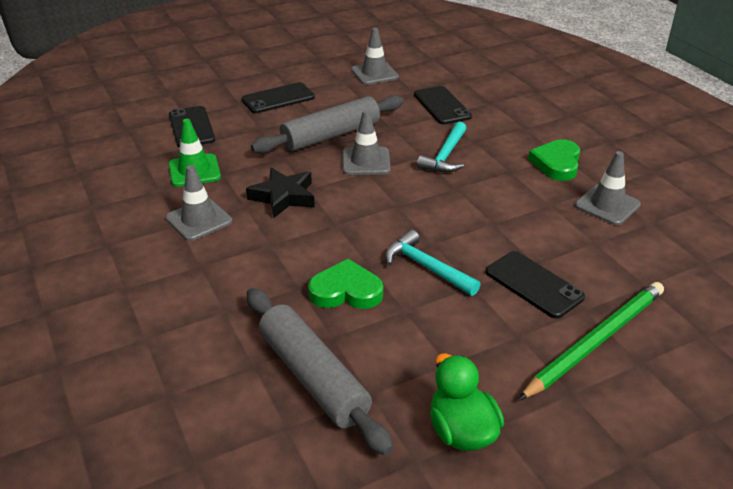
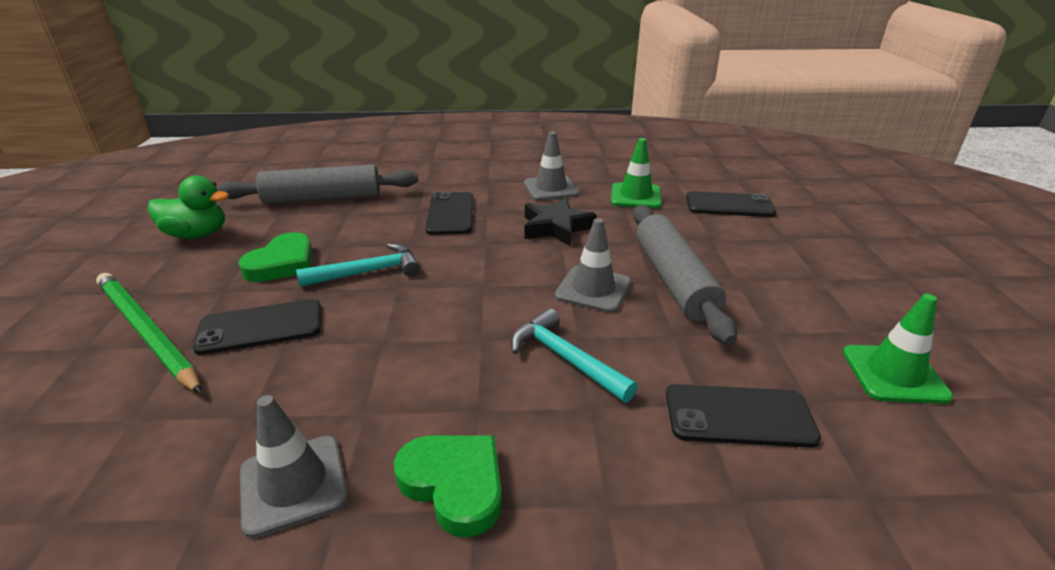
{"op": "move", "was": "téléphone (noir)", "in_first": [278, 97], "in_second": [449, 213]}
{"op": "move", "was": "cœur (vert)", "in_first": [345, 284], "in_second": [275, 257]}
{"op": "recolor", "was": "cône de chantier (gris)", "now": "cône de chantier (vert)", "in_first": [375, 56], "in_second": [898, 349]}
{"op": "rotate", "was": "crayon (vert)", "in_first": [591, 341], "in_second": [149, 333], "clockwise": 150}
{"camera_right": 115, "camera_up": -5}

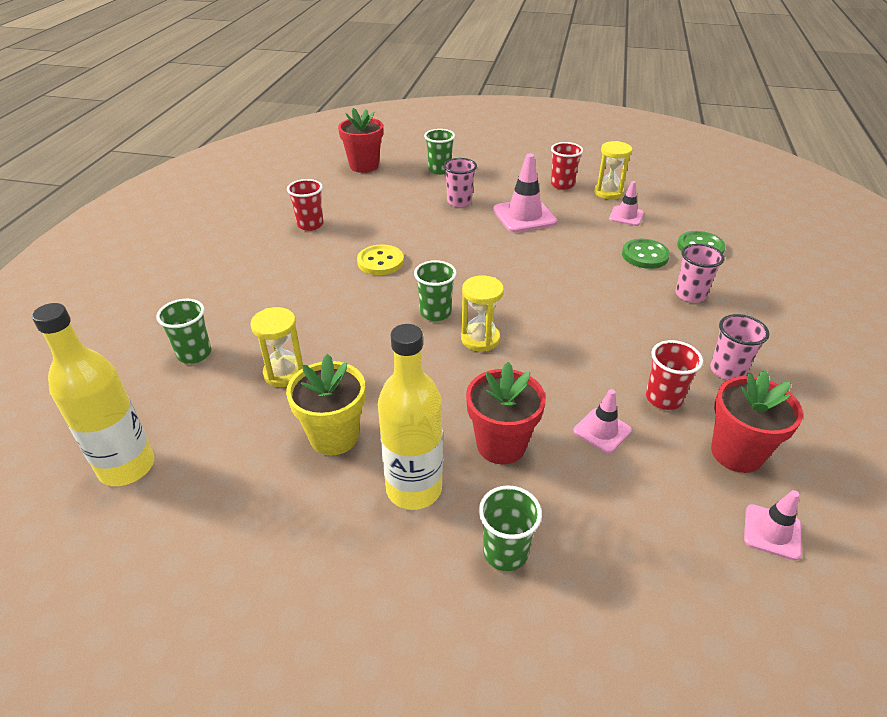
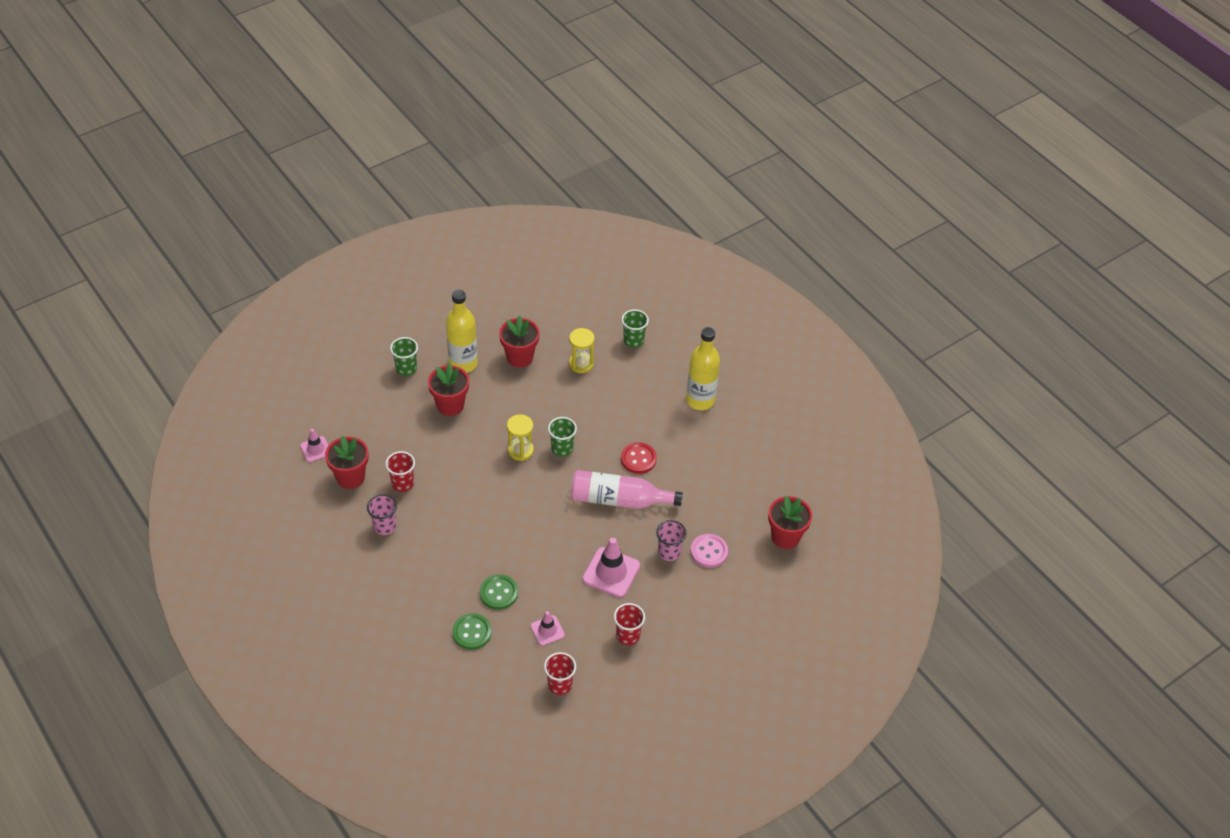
{"op": "delete", "was": "gobelet (vert)", "in_first": [439, 152]}
{"op": "delete", "was": "cône de chantier (rose)", "in_first": [602, 421]}
{"op": "delete", "was": "sablier (jaune)", "in_first": [613, 170]}
{"op": "delete", "was": "gobelet (rose)", "in_first": [700, 273]}
{"op": "insert", "now": "bouteille (rose)", "in_second": [627, 489]}
{"op": "insert", "now": "bouton (rose)", "in_second": [709, 551]}
{"op": "move", "was": "bouteille (jaune)", "in_first": [93, 394], "in_second": [703, 368]}
{"op": "move", "was": "gobelet (rouge)", "in_first": [305, 205], "in_second": [560, 673]}
{"op": "recolor", "was": "pot de fleurs (jaune)", "now": "pot de fleurs (rouge)", "in_first": [325, 404], "in_second": [519, 341]}
{"op": "recolor", "was": "bouton (jaune)", "now": "bouton (rouge)", "in_first": [380, 259], "in_second": [639, 458]}
{"camera_right": 130, "camera_up": 10}

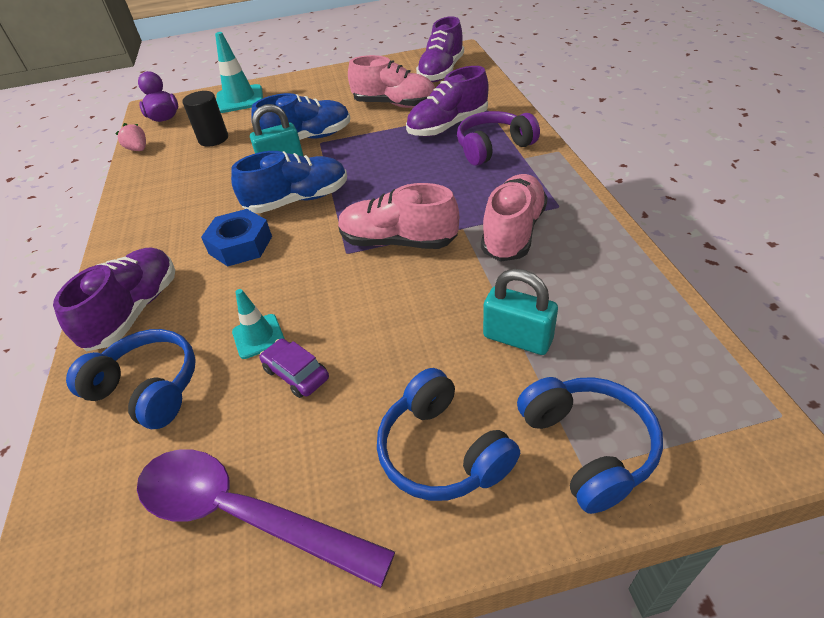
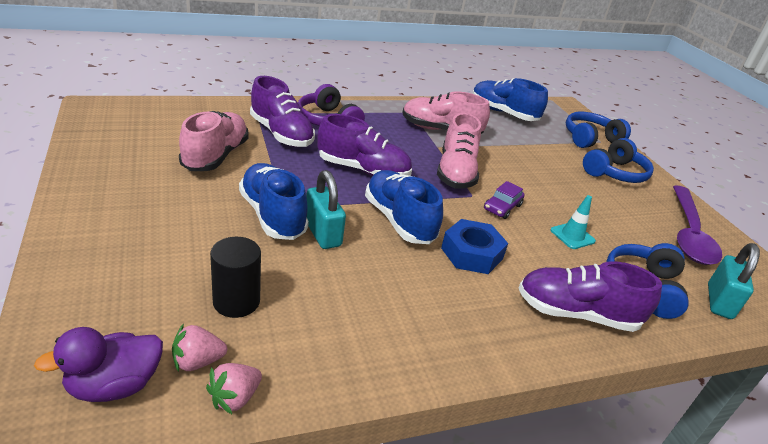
{"op": "delete", "was": "cône de chantier (turquoise)", "in_first": [239, 72]}
{"op": "insert", "now": "fraise (rose)", "in_second": [199, 348]}
{"op": "insert", "now": "chaussure (bleu)", "in_second": [510, 99]}
{"op": "move", "was": "voiture (violet)", "in_first": [294, 368], "in_second": [504, 200]}
{"op": "move", "was": "chaussure (violet)", "in_first": [440, 49], "in_second": [364, 145]}
{"op": "move", "was": "cadenas (turquoise)", "in_first": [520, 312], "in_second": [734, 281]}
{"camera_right": -105, "camera_up": -10}

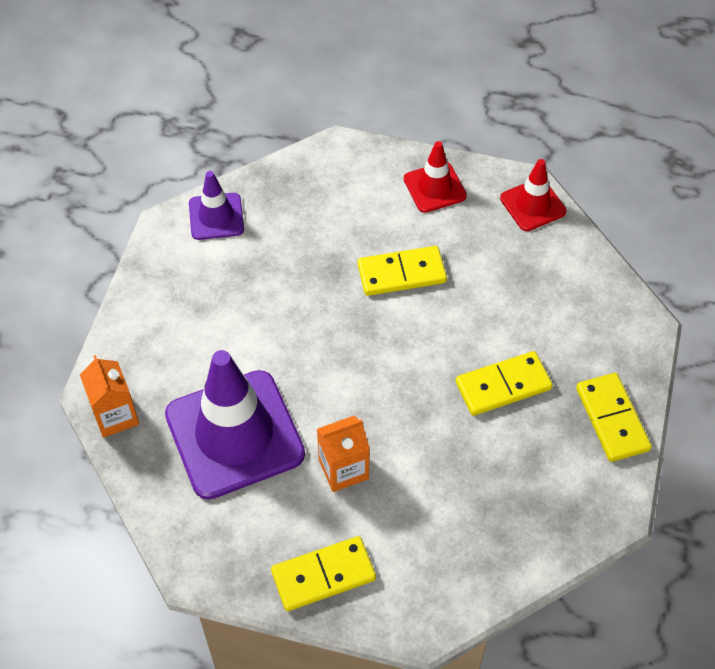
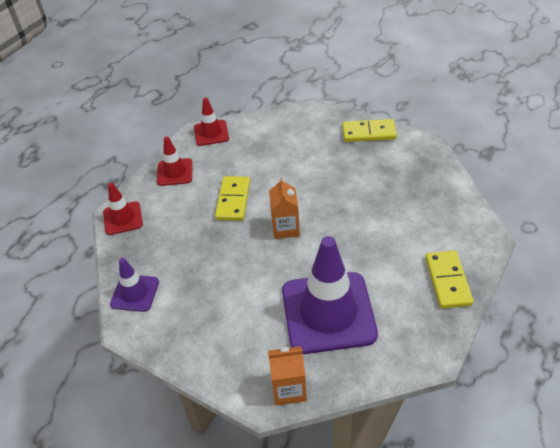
{"op": "delete", "was": "domino (jaune)", "in_first": [504, 383]}
{"op": "insert", "now": "cône de chantier (rouge)", "in_second": [123, 209]}
{"op": "move", "was": "brique de lait (orange)", "in_first": [343, 453], "in_second": [284, 208]}
{"camera_right": -70, "camera_up": -10}

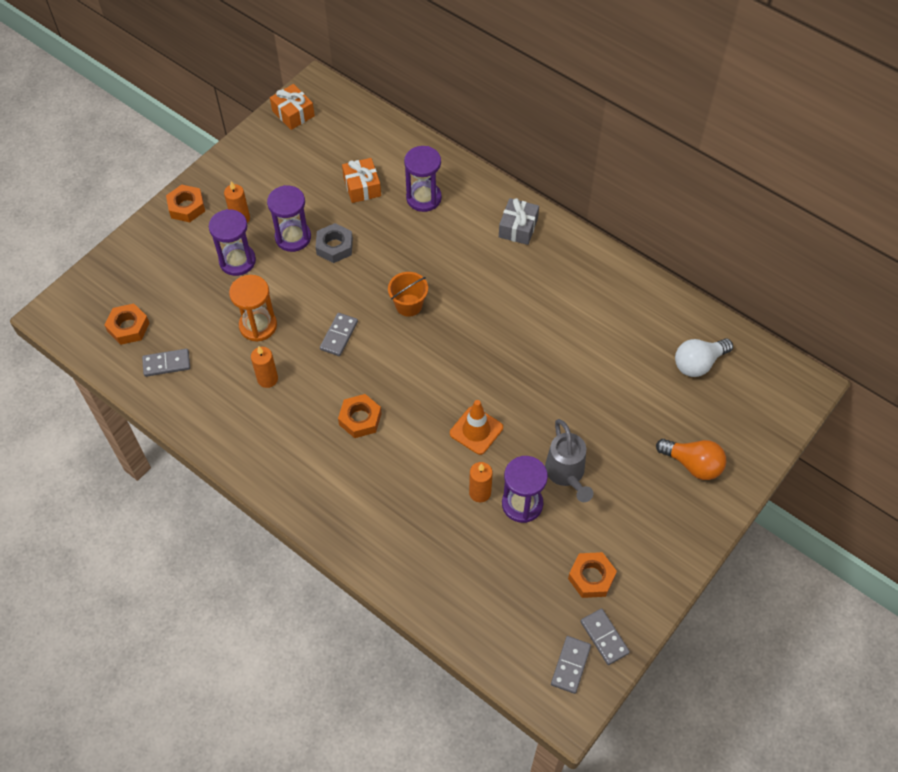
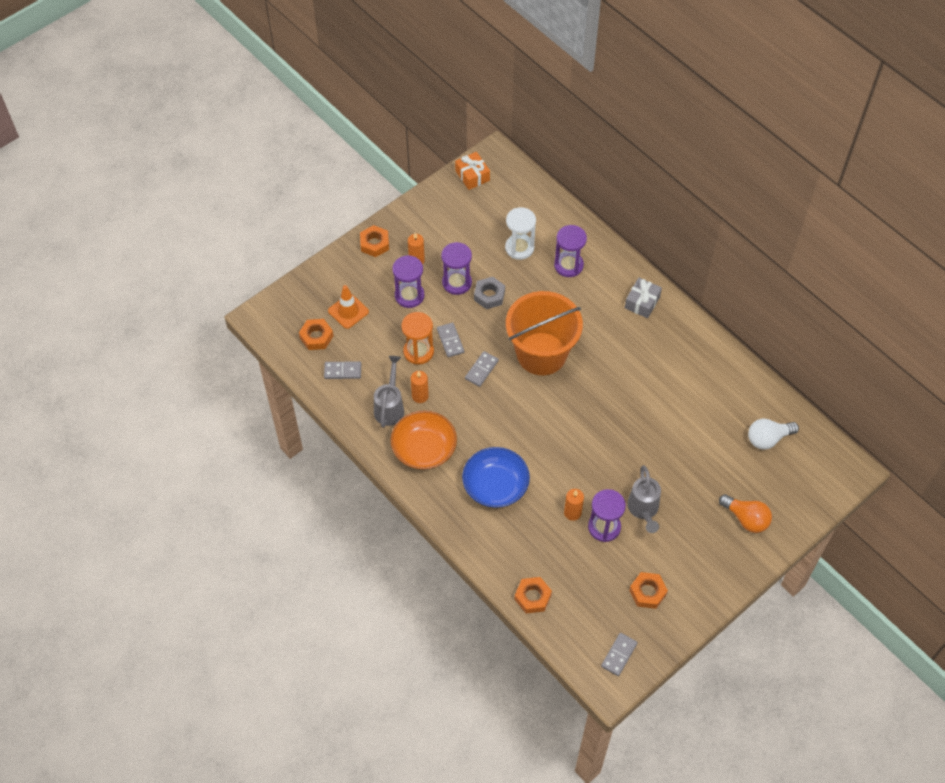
{"op": "insert", "now": "arrosoir (gris)", "in_second": [389, 392]}
{"op": "insert", "now": "bol (orange)", "in_second": [423, 440]}
{"op": "insert", "now": "bol (bleu)", "in_second": [496, 477]}
{"op": "move", "was": "écrou (orange)", "in_first": [360, 416], "in_second": [533, 595]}
{"op": "move", "was": "cône de chantier (orange)", "in_first": [476, 427], "in_second": [348, 307]}
{"op": "move", "was": "domino (gris)", "in_first": [605, 636], "in_second": [450, 340]}
{"op": "replace", "was": "cadeau (orange)", "now": "sablier (blanc)", "in_first": [361, 180], "in_second": [520, 233]}
{"op": "resize", "was": "seau (orange)", "in_first": [408, 294], "in_second": [544, 333], "ratio": 2.31}
{"camera_right": 10, "camera_up": 0}

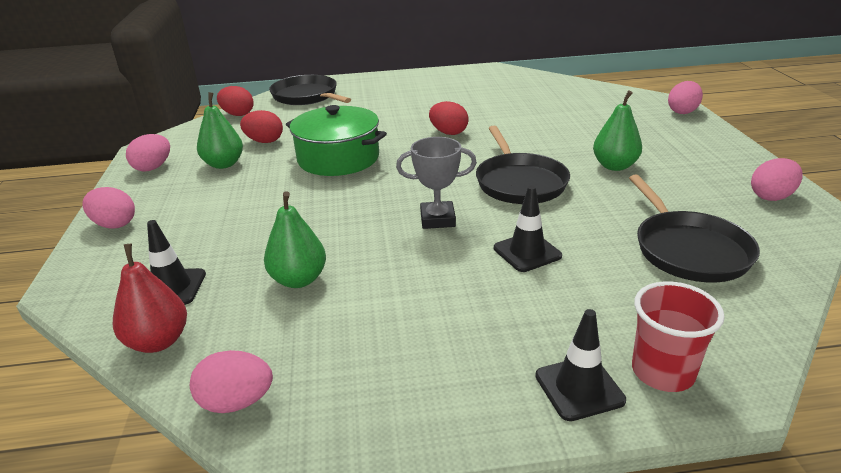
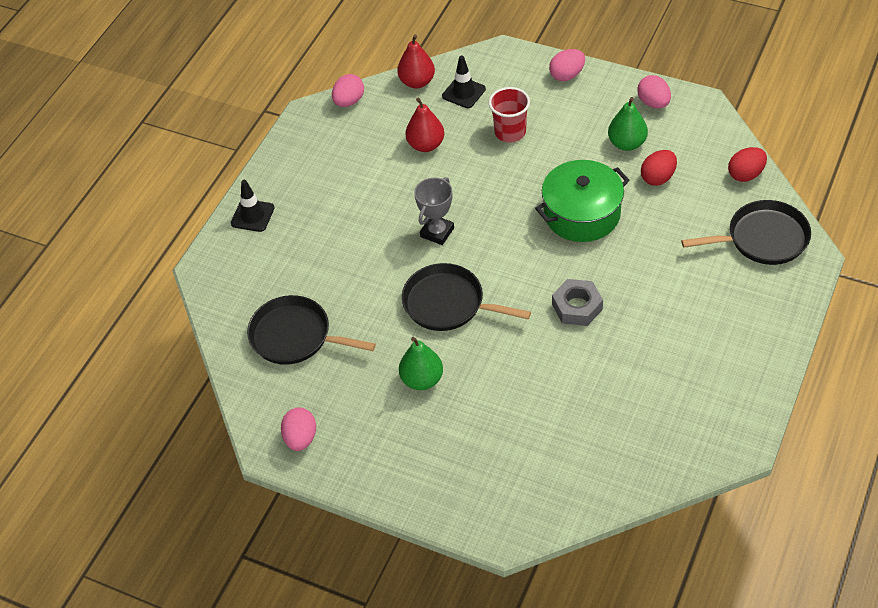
{"op": "delete", "was": "cône de chantier (noir)", "in_first": [528, 229]}
{"op": "delete", "was": "œuf (rose)", "in_first": [685, 97]}
{"op": "move", "was": "gobelet (rouge)", "in_first": [678, 336], "in_second": [509, 115]}
{"op": "replace", "was": "œuf (rouge)", "now": "écrou (gris)", "in_first": [449, 118], "in_second": [577, 302]}
{"op": "recolor", "was": "poire (vert)", "now": "poire (rouge)", "in_first": [295, 239], "in_second": [424, 125]}
{"camera_right": 125, "camera_up": 20}

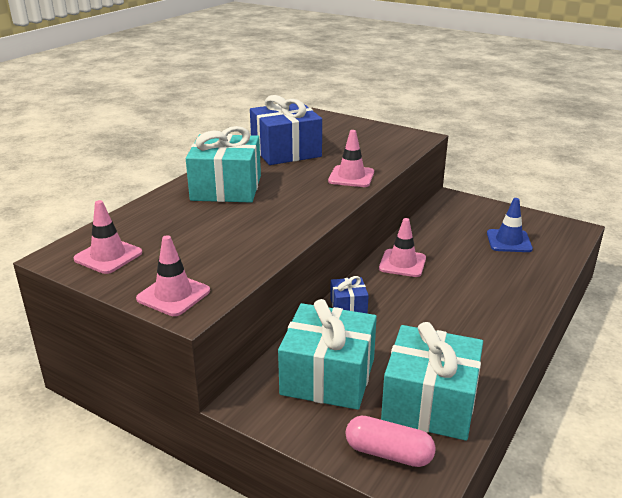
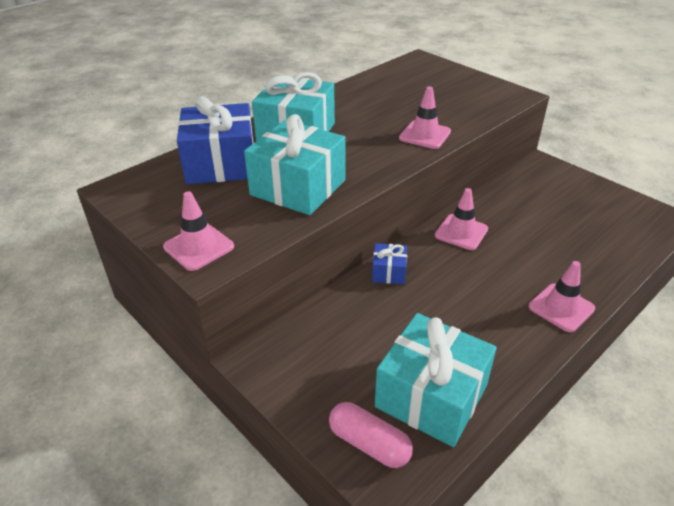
{"op": "delete", "was": "cône de chantier (bleu)", "in_first": [510, 225]}
{"op": "move", "was": "cône de chantier (rose)", "in_first": [107, 237], "in_second": [561, 296]}
{"op": "move", "was": "cadeau (bleu)", "in_first": [286, 130], "in_second": [215, 140]}
{"op": "move", "was": "cadeau (turquoise)", "in_first": [327, 354], "in_second": [295, 164]}
{"camera_right": 15, "camera_up": 10}

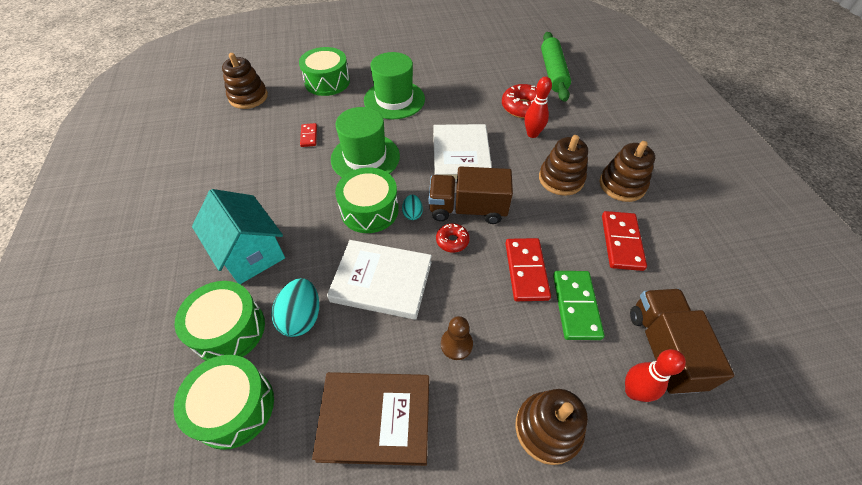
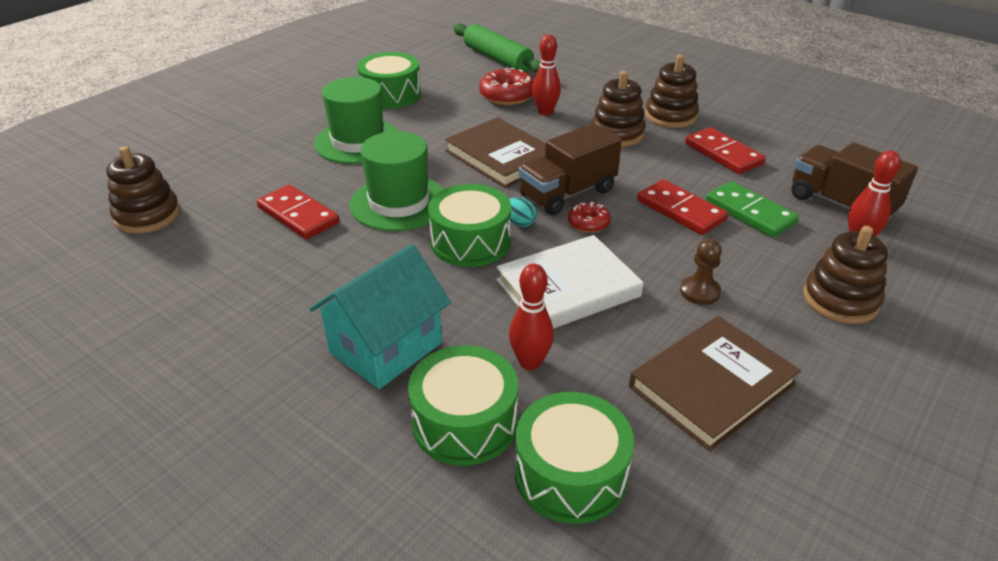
{"op": "move", "was": "tambour (vert)", "in_first": [324, 71], "in_second": [389, 80]}
{"op": "replace", "was": "œuf (turquoise)", "now": "quille (rouge)", "in_first": [295, 307], "in_second": [531, 317]}
{"op": "recolor", "was": "livre (blanc)", "now": "livre (marron)", "in_first": [462, 153], "in_second": [495, 152]}
{"op": "rotate", "was": "maison (turquoise)", "in_first": [238, 236], "in_second": [380, 316], "clockwise": -60}
{"op": "resize", "was": "domino (rouge)", "in_first": [308, 135], "in_second": [298, 212], "ratio": 1.78}
{"camera_right": -40, "camera_up": -15}

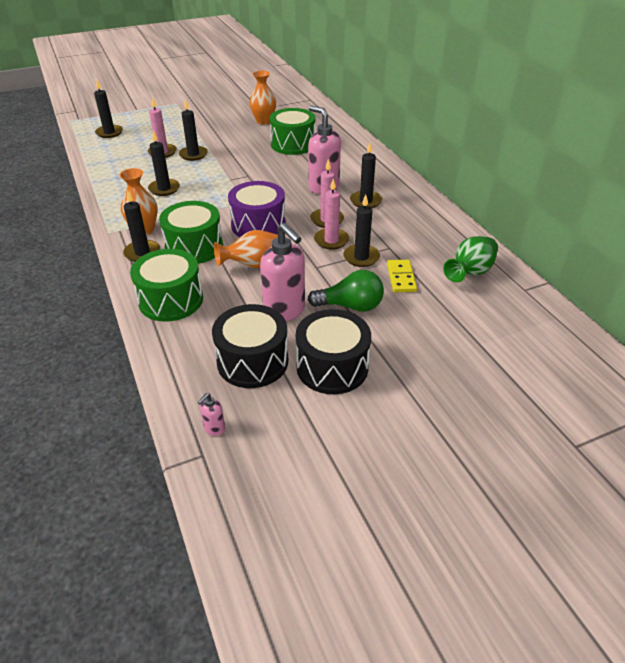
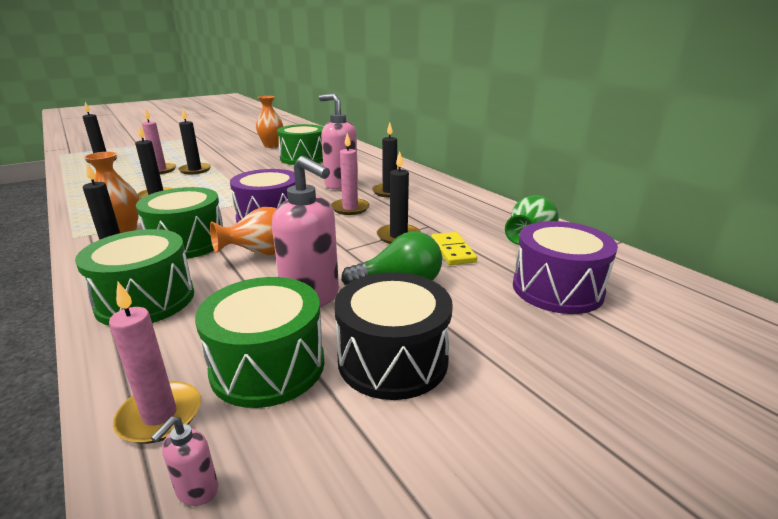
{"op": "insert", "now": "tambour (violet)", "in_second": [565, 267]}
{"op": "move", "was": "bougie (rose)", "in_first": [331, 214], "in_second": [155, 363]}
{"op": "recolor", "was": "tambour (noir)", "now": "tambour (vert)", "in_first": [250, 346], "in_second": [260, 342]}
{"camera_right": -10, "camera_up": -15}

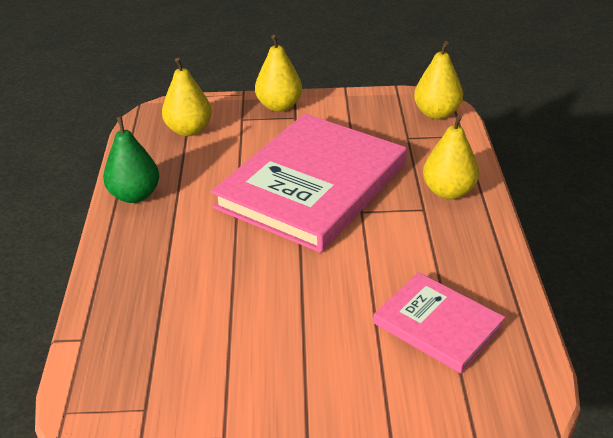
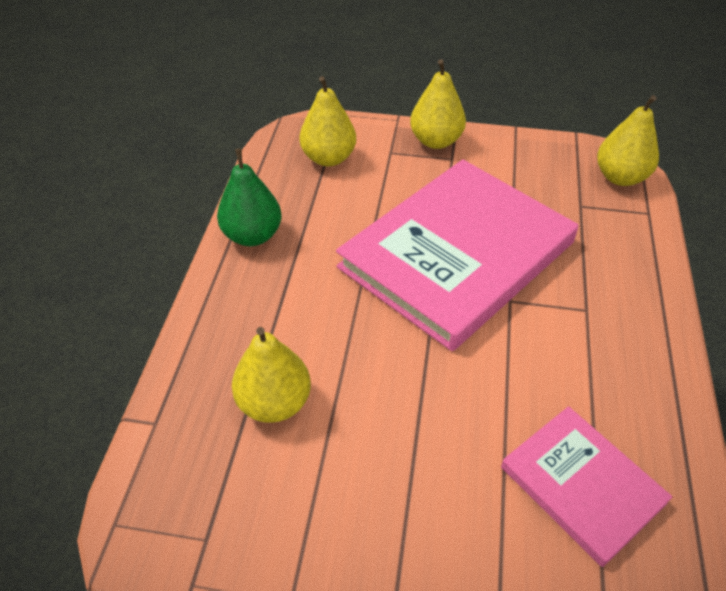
{"op": "move", "was": "poire (jaune)", "in_first": [451, 157], "in_second": [271, 375]}
{"camera_right": 10, "camera_up": 10}

